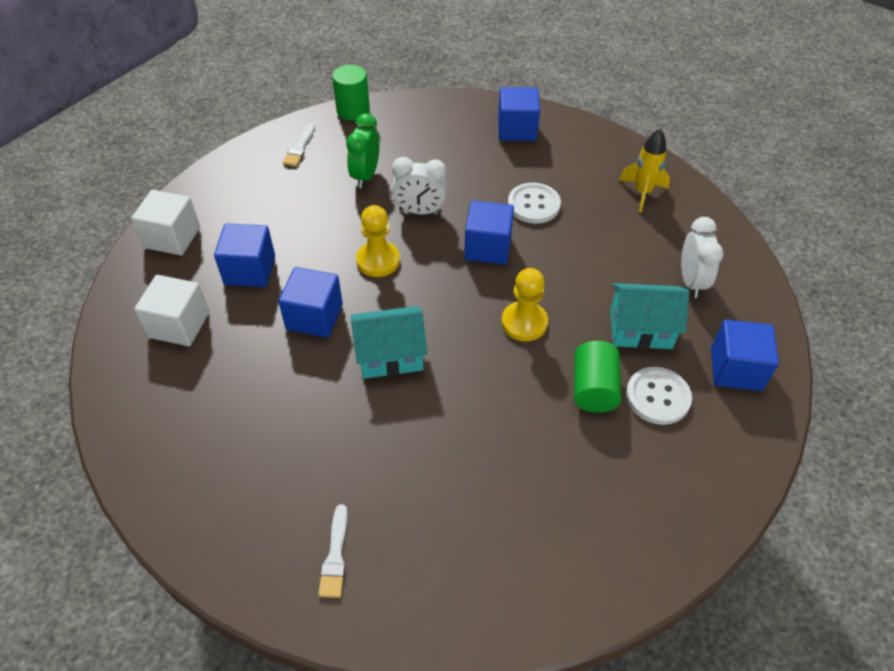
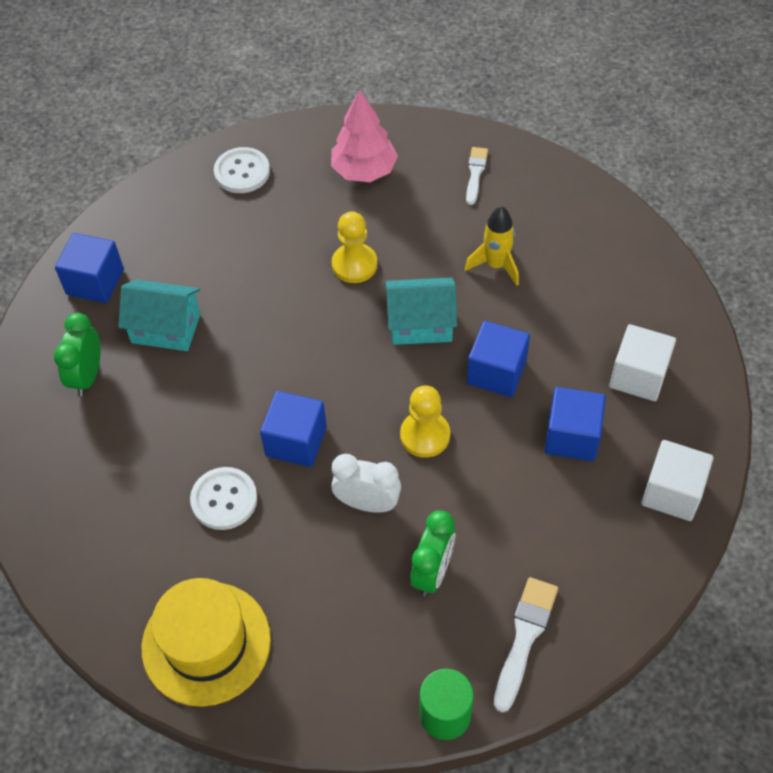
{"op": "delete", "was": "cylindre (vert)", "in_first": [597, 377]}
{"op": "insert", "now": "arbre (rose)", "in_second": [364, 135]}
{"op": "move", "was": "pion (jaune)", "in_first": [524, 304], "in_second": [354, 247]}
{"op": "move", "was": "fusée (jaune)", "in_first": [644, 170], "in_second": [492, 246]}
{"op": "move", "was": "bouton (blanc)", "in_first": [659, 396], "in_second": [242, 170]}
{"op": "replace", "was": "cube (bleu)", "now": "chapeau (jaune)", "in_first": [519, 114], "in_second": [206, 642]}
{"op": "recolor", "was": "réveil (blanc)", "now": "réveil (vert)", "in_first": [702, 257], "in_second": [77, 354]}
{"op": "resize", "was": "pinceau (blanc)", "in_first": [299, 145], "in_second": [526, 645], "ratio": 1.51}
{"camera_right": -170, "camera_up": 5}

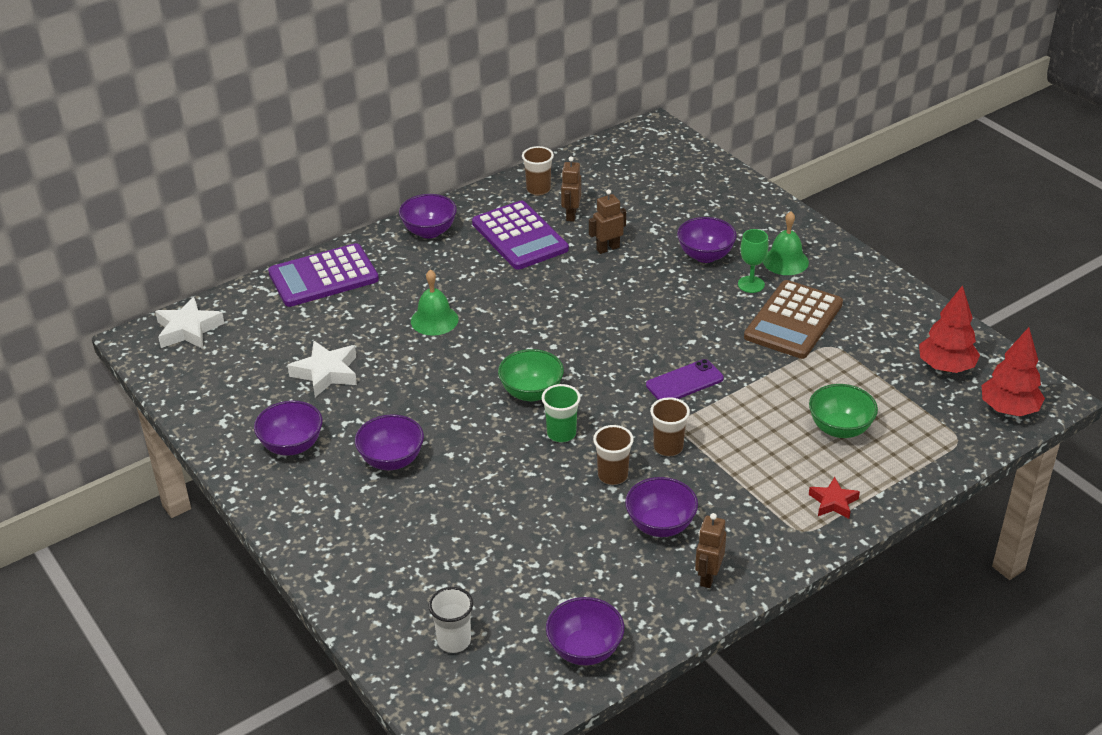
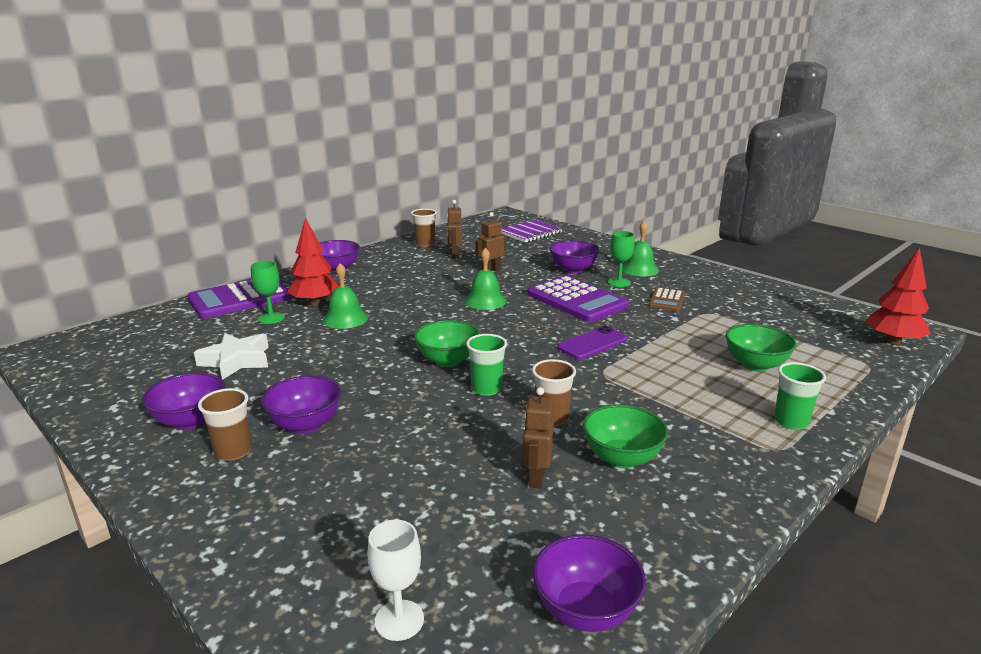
{"op": "delete", "was": "étoile (blanc)", "in_first": [190, 323]}
{"op": "insert", "now": "verre à pied (vert)", "in_second": [268, 292]}
{"op": "insert", "now": "cloche (vert)", "in_second": [485, 279]}
{"op": "insert", "now": "carnet (violet)", "in_second": [531, 231]}
{"op": "move", "was": "calculatrice (violet)", "in_first": [520, 235], "in_second": [578, 299]}
{"op": "move", "was": "gobelet (marron)", "in_first": [670, 426], "in_second": [224, 424]}
{"op": "move", "was": "robot (marron)", "in_first": [710, 550], "in_second": [538, 438]}
{"op": "move", "was": "arbre (rouge)", "in_first": [949, 329], "in_second": [313, 261]}
{"op": "replace", "was": "gobelet (blanc)", "now": "verre à pied (blanc)", "in_first": [450, 620], "in_second": [396, 580]}
{"op": "replace", "was": "étoile (rouge)", "now": "gobelet (vert)", "in_first": [834, 498], "in_second": [800, 396]}
{"op": "recolor", "was": "bol (violet)", "now": "bol (vert)", "in_first": [661, 507], "in_second": [625, 436]}
{"op": "resize", "was": "calculatrice (marron)", "in_first": [793, 319], "in_second": [667, 299], "ratio": 0.51}
{"camera_right": -10, "camera_up": -15}

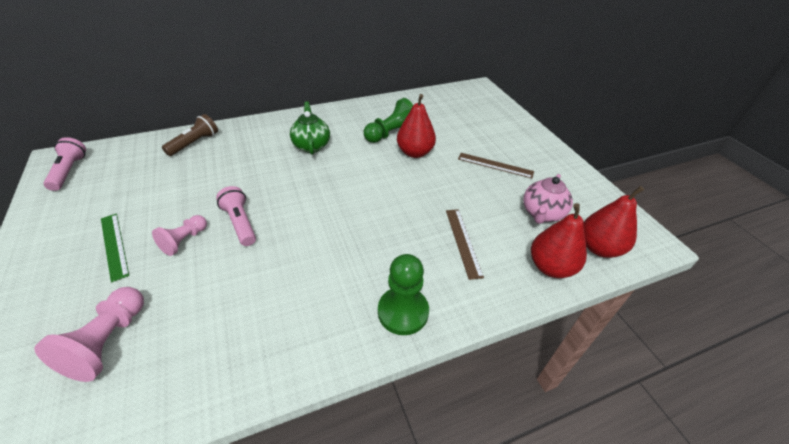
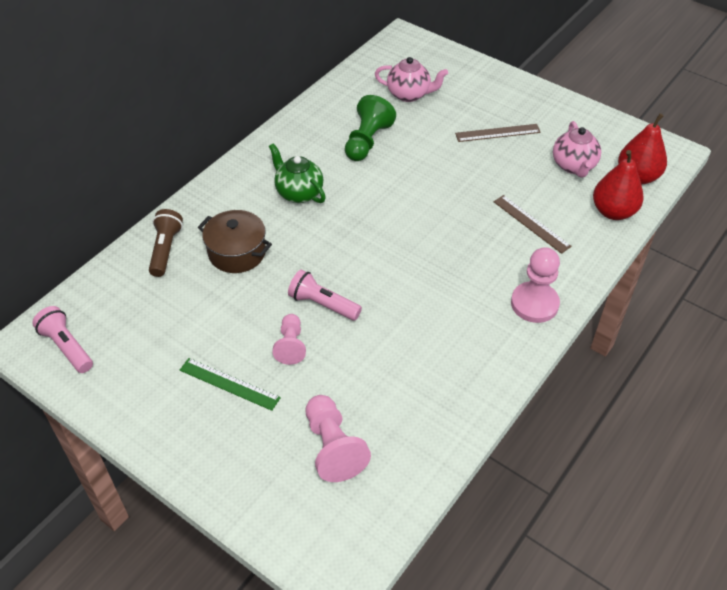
{"op": "delete", "was": "poire (rouge)", "in_first": [416, 126]}
{"op": "insert", "now": "marmite (marron)", "in_second": [235, 241]}
{"op": "insert", "now": "théière (rose)", "in_second": [411, 79]}
{"op": "recolor", "was": "pion (vert)", "now": "pion (rose)", "in_first": [403, 294], "in_second": [535, 285]}
{"camera_right": -30, "camera_up": 5}

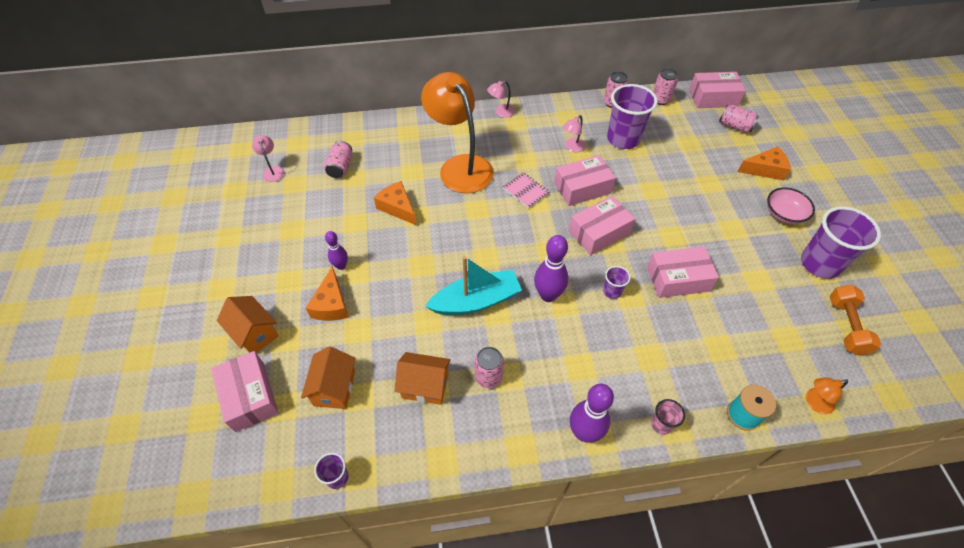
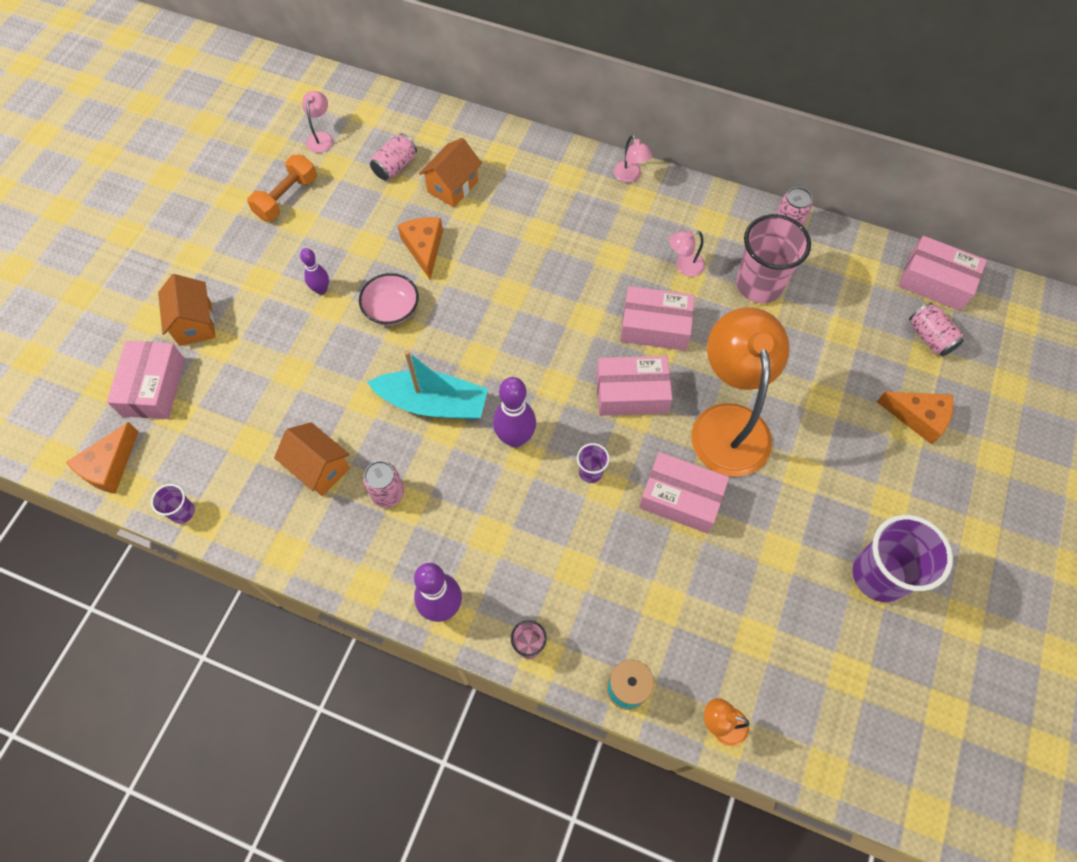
{"op": "delete", "was": "carnet (rose)", "in_first": [526, 190]}
{"op": "delete", "was": "canette (rose)", "in_first": [665, 87]}
{"op": "move", "was": "maison (orange)", "in_first": [328, 377], "in_second": [450, 172]}
{"op": "move", "was": "fromage (orange)", "in_first": [327, 293], "in_second": [102, 458]}
{"op": "move", "was": "lampe (orange)", "in_first": [457, 132], "in_second": [740, 392]}
{"op": "move", "was": "bol (rose)", "in_first": [791, 206], "in_second": [389, 299]}
{"op": "move", "was": "haltère (orange)", "in_first": [855, 320], "in_second": [282, 188]}
{"op": "recolor", "was": "gobelet (violet)", "now": "gobelet (rose)", "in_first": [632, 116], "in_second": [773, 258]}
{"op": "rotate", "was": "lampe (rose)", "in_first": [501, 99], "in_second": [633, 159], "clockwise": -120}
{"camera_right": 30, "camera_up": 10}

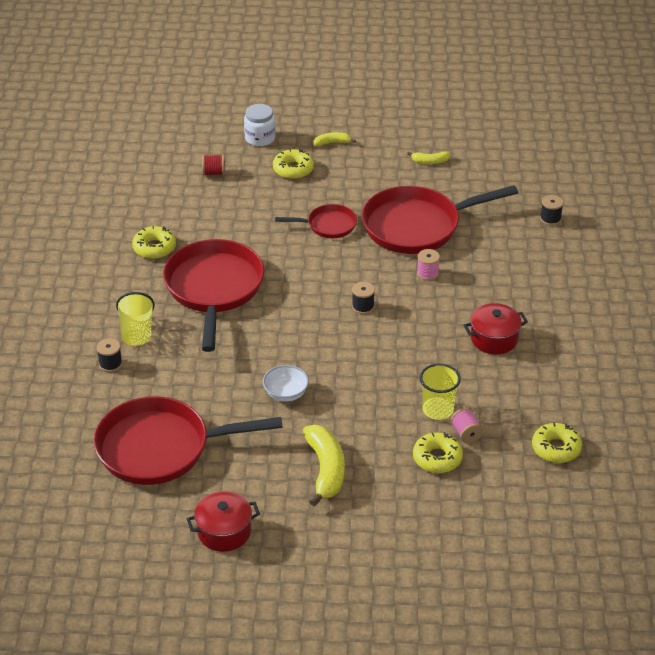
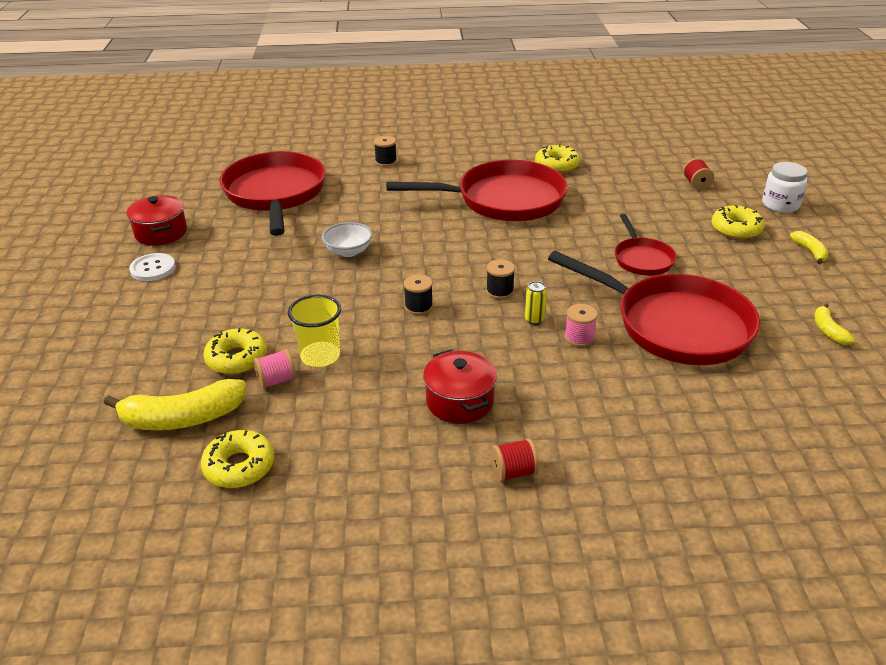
{"op": "delete", "was": "gobelet (jaune)", "in_first": [135, 319]}
{"op": "insert", "now": "bouton (blanc)", "in_second": [152, 267]}
{"op": "insert", "now": "bobine (rouge)", "in_second": [515, 460]}
{"op": "insert", "now": "canette (jaune)", "in_second": [536, 303]}
{"op": "move", "was": "banane (jaune)", "in_first": [324, 466], "in_second": [175, 404]}
{"op": "move", "was": "bobine (noir)", "in_first": [551, 210], "in_second": [418, 294]}
{"op": "rotate", "was": "poêle (rouge)", "in_first": [440, 219], "in_second": [654, 308], "clockwise": 150}
{"camera_right": 85, "camera_up": -5}

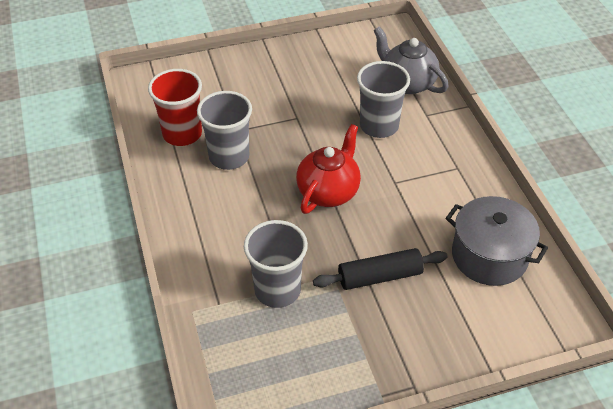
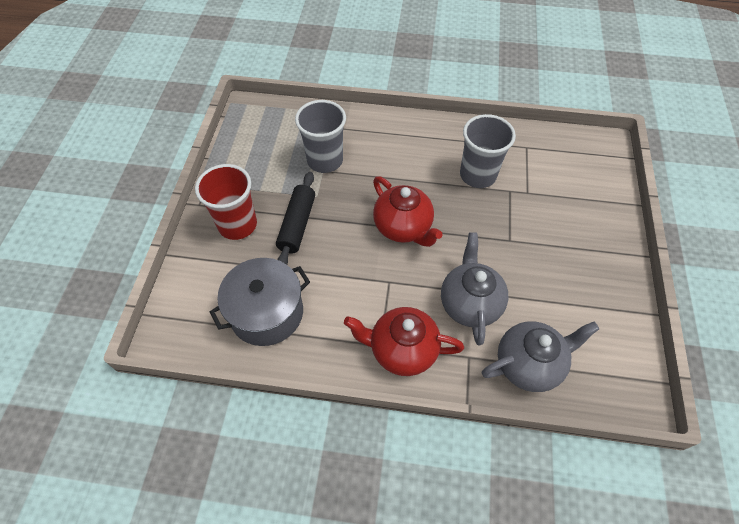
{"op": "insert", "now": "théière (rouge)", "in_second": [404, 341]}
{"op": "move", "was": "gobelet (rouge)", "in_first": [175, 107], "in_second": [226, 202]}
{"op": "replace", "was": "gobelet (gris)", "now": "théière (gris)", "in_first": [383, 99], "in_second": [474, 288]}
{"camera_right": 115, "camera_up": 10}

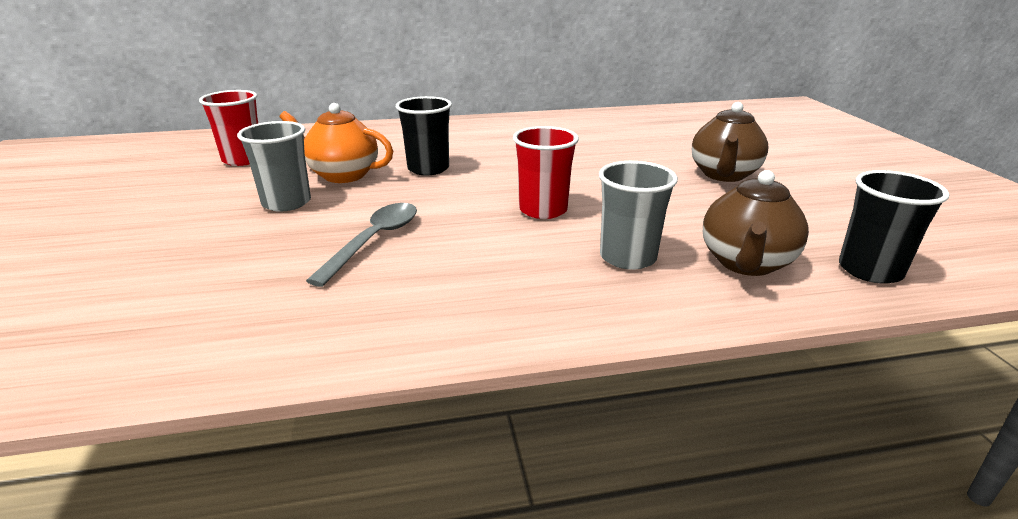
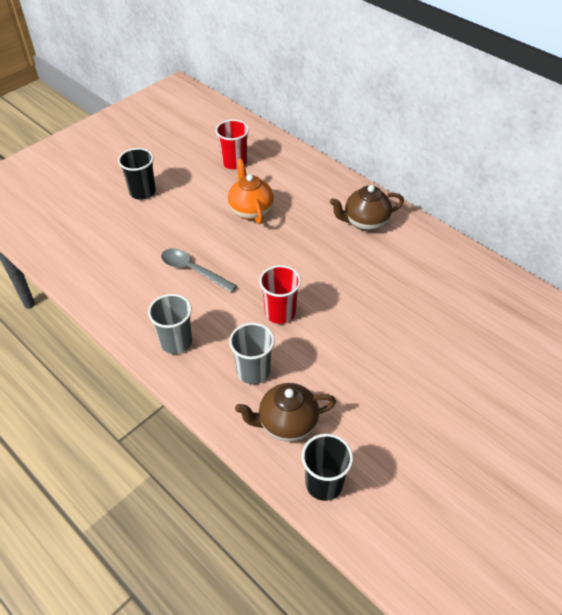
{"op": "move", "was": "gobelet (gris)", "in_first": [274, 166], "in_second": [170, 324]}
{"op": "move", "was": "gobelet (noir)", "in_first": [424, 136], "in_second": [137, 174]}
{"op": "move", "was": "théière (marron)", "in_first": [730, 142], "in_second": [367, 208]}
{"op": "rotate", "was": "cuillère (gris)", "in_first": [361, 245], "in_second": [199, 270], "clockwise": -135}
{"camera_right": 55, "camera_up": 20}

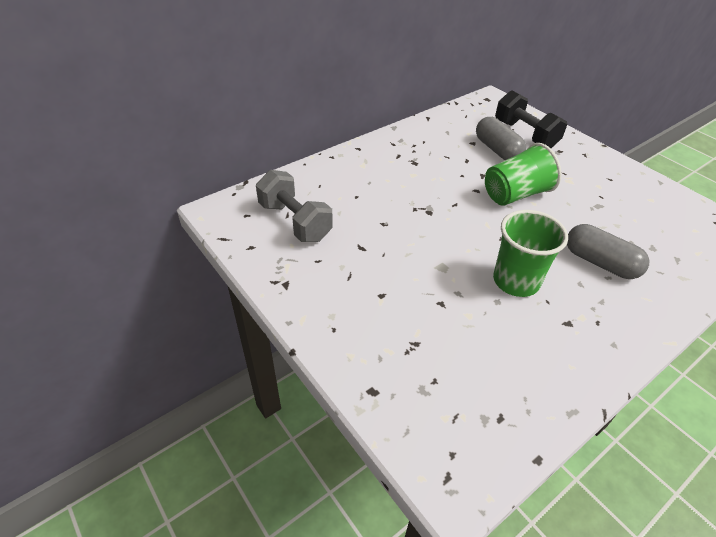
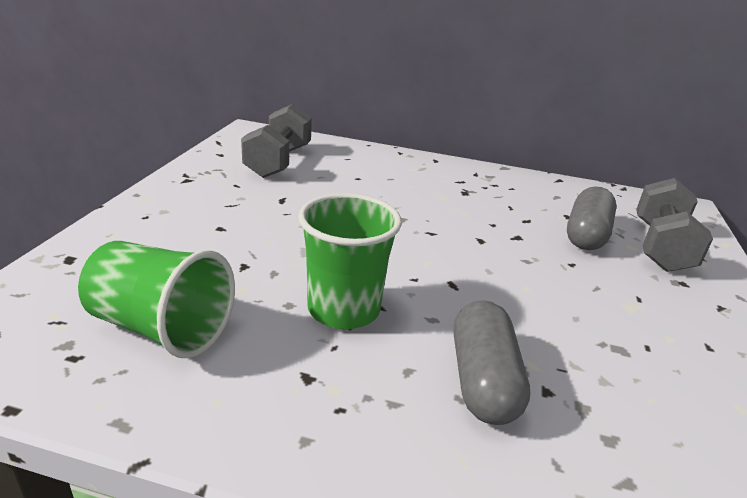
{"op": "move", "was": "gobelet (vert)", "in_first": [523, 174], "in_second": [156, 299]}
{"op": "recolor", "was": "haltère (noir)", "now": "haltère (gris)", "in_first": [531, 119], "in_second": [674, 225]}
{"camera_right": 50, "camera_up": -15}

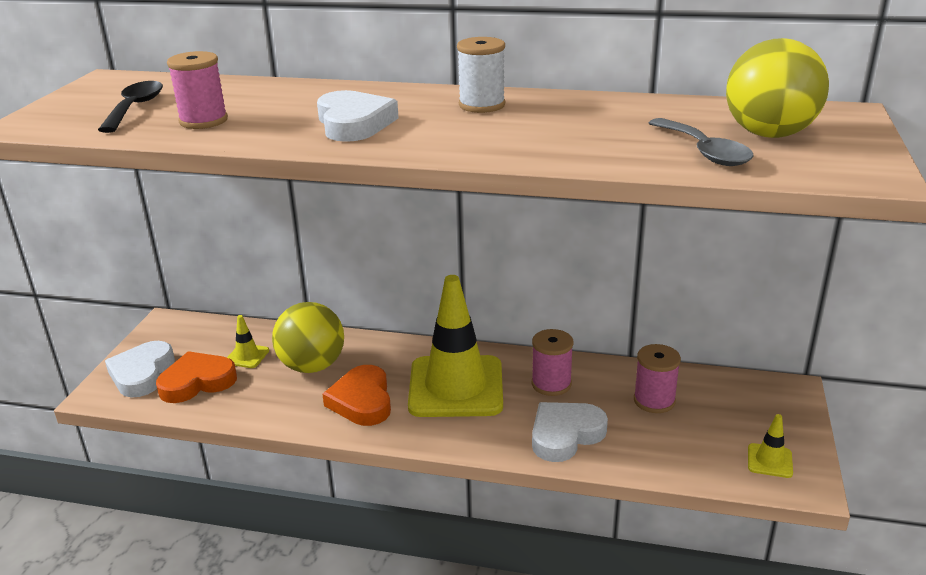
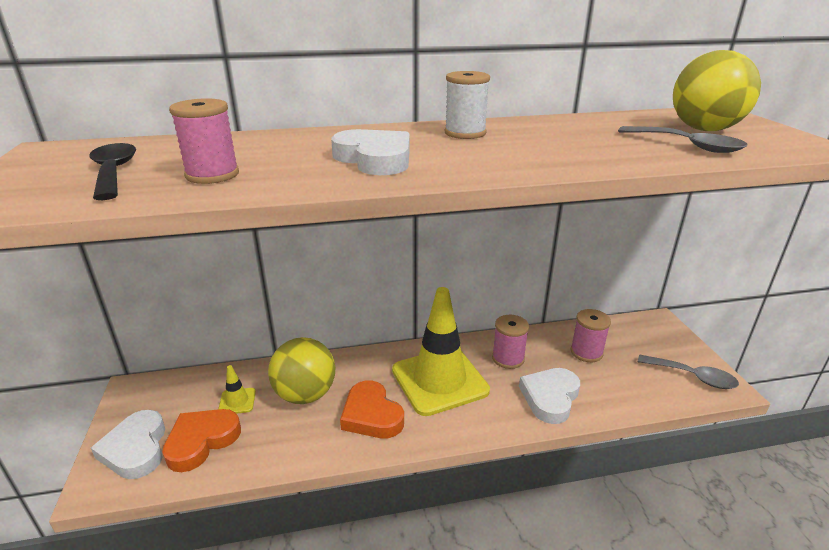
{"op": "replace", "was": "cône de chantier (jaune)", "now": "cuillère (gris)", "in_first": [770, 446], "in_second": [688, 372]}
{"camera_right": -25, "camera_up": 0}

